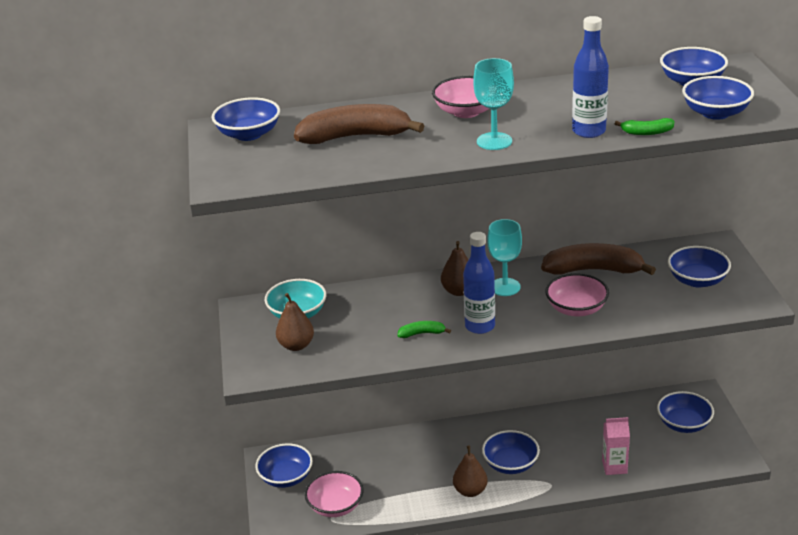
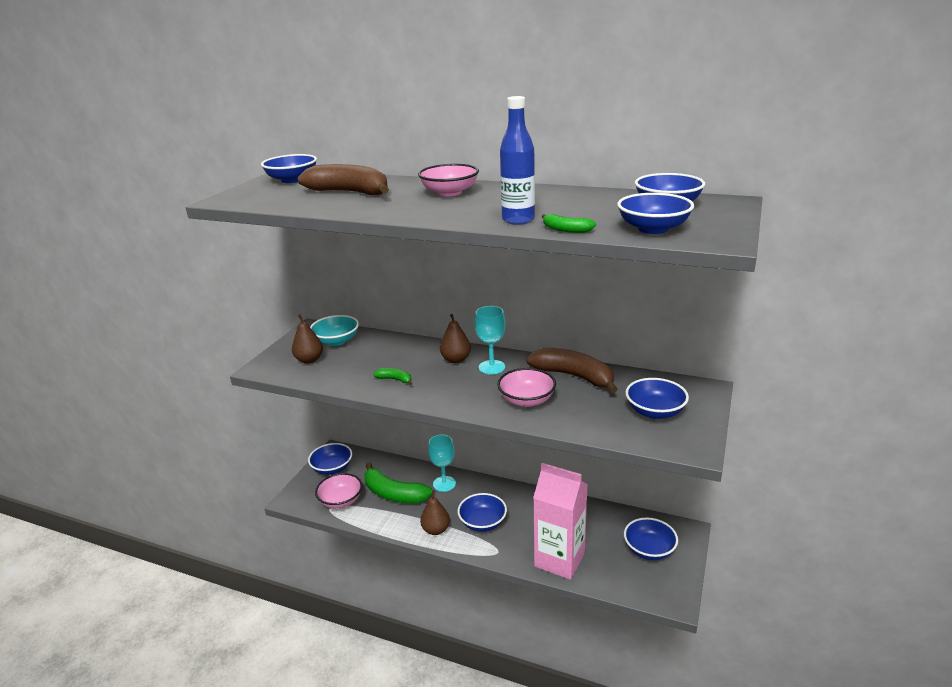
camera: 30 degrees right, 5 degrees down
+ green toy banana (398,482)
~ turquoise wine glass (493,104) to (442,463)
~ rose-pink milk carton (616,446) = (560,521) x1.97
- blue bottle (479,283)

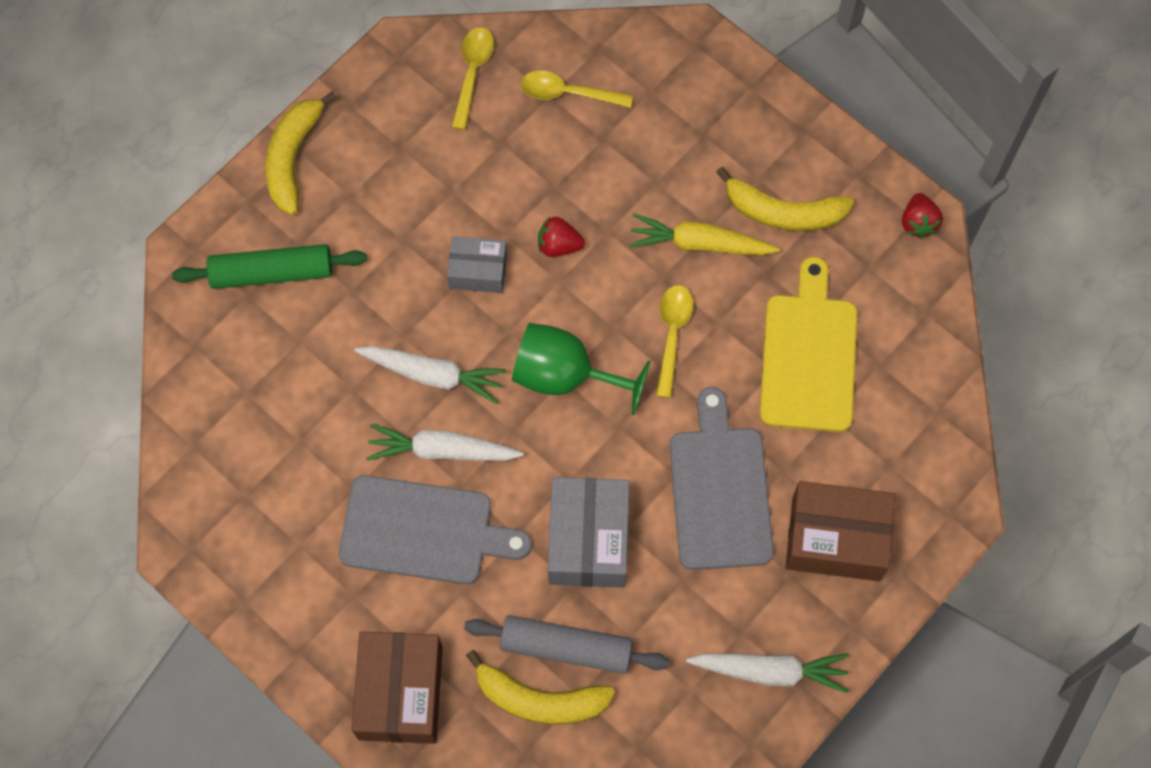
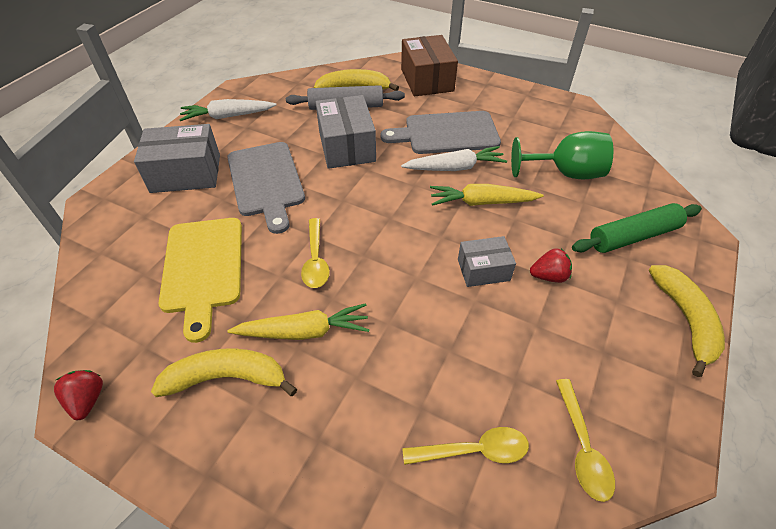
camera: 165 degrees right, 20 degrees down
~ brown box (840,531) to grey box (177,158)
~ pure white root vegetable (430,375) to yellow root vegetable (487,195)
~ green wine glass (581,369) to (562,155)
~ scarlet berry (561,237) to (551,265)

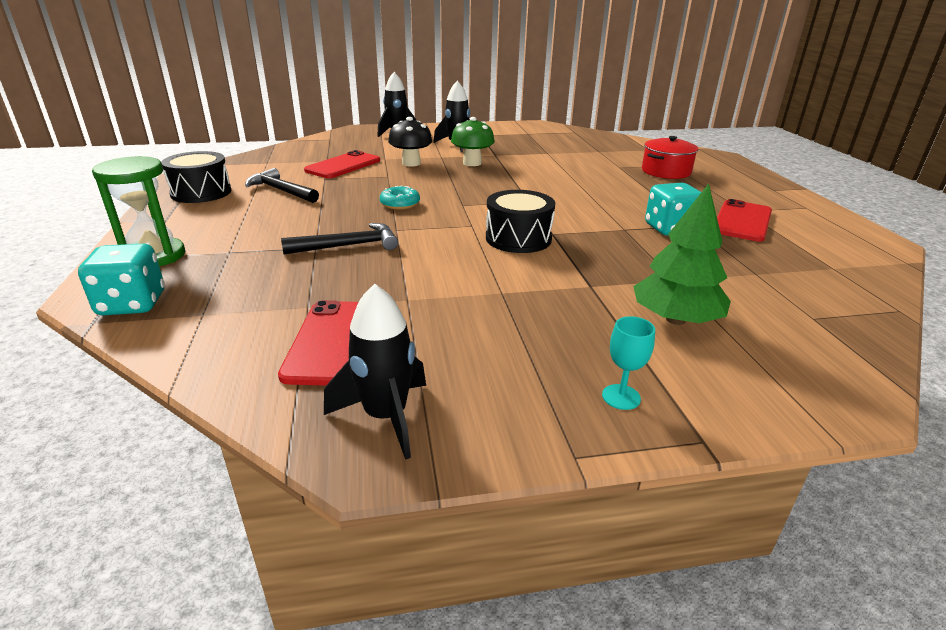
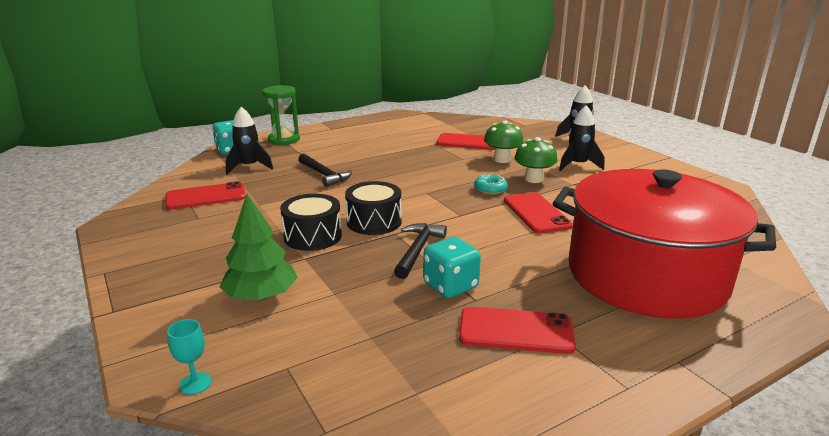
camera: 70 degrees right, 5 degrees down
~ turquoise wine glass (628,363) to (189,357)
~ ebony rocket (375,372) to (249,140)
~ ebony drum (196,177) to (311,222)
~ ebony carpenter's hammer (282,185) to (420,251)
~ turquoise doughnut (400,197) to (491,184)
~ ebony mushroom (410,142) to green mushroom (503,141)
+ scarlet mobile phone (538,212)
~ scarlet cooking pot (670,157) = (664,244) x2.43

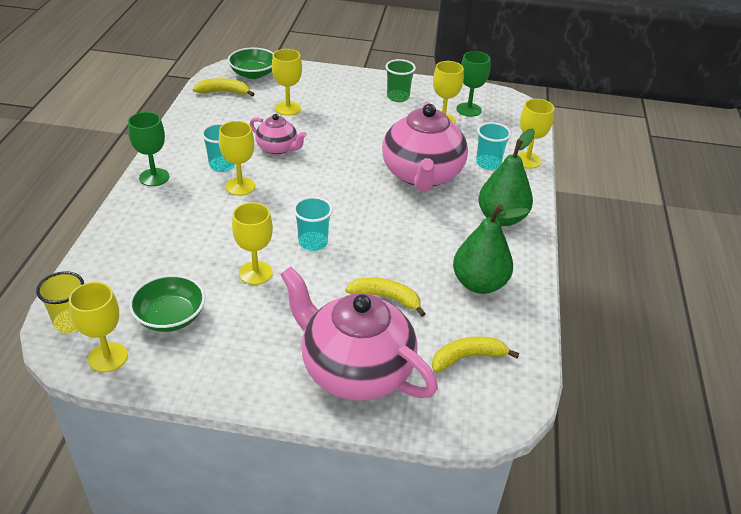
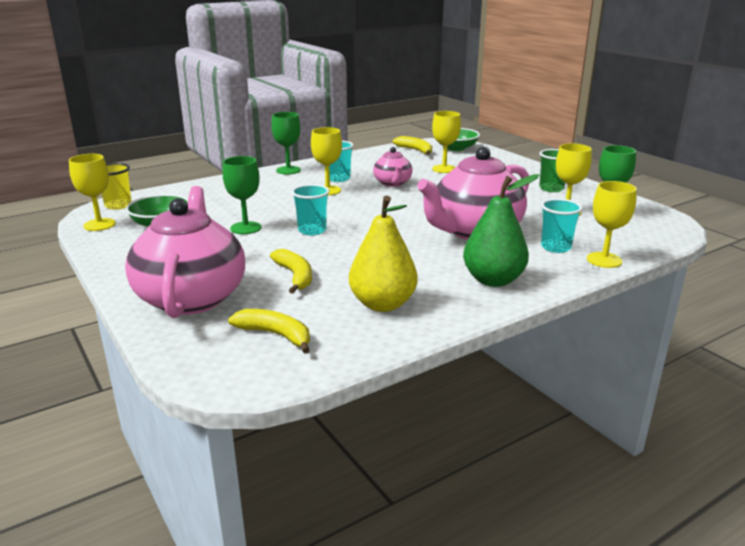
camera: 50 degrees right, 15 degrees down
~ yellow wine glass (252,243) to green wine glass (241,195)
~ green pear fruit (491,249) to yellow pear fruit (383,253)

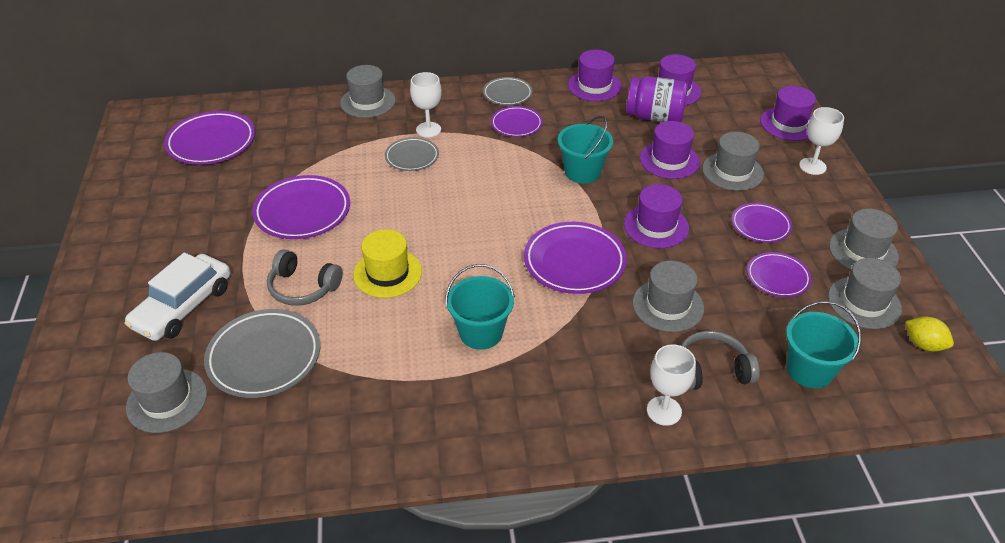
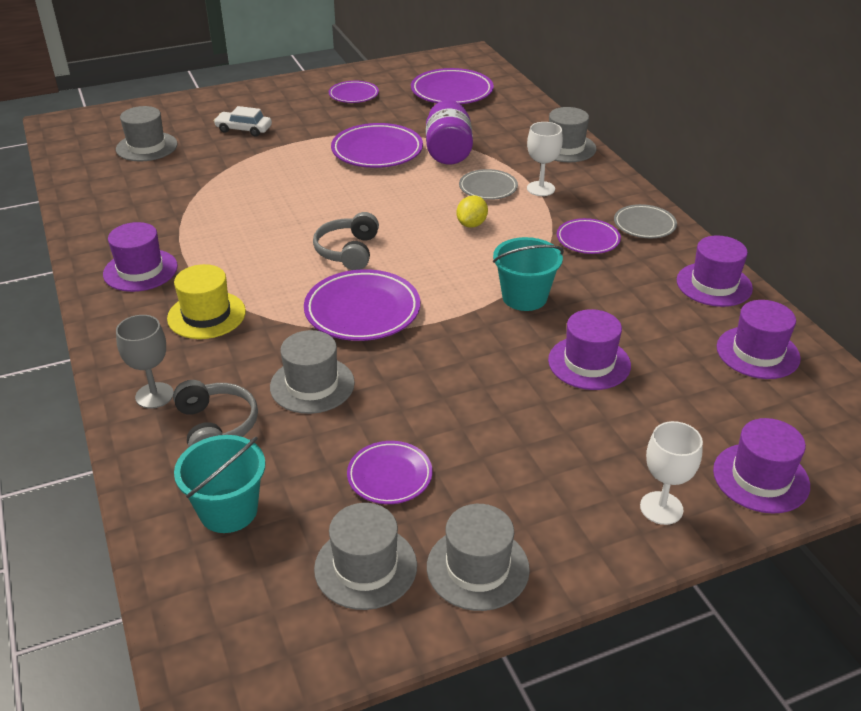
camera: 75 degrees right, 5 degrees down
~ violet tall hat (656,216) to (140,257)
~ pure white wine glass (671,385) to grey wine glass (145,362)
~ yellow tall hat (387,263) to (206,301)
~ pure white automobile (177,296) = (243,121) x0.62
~ grey headphones (305,277) to (346,241)
~ violet plate (762,223) to (354,92)
~ violet preserve jar (657,99) to (449,132)
~ yellow citrus fruit (930,334) to (472,211)
- grey plate (262,353)
- turquoise pail (480,307)
- grey tall hat (733,161)

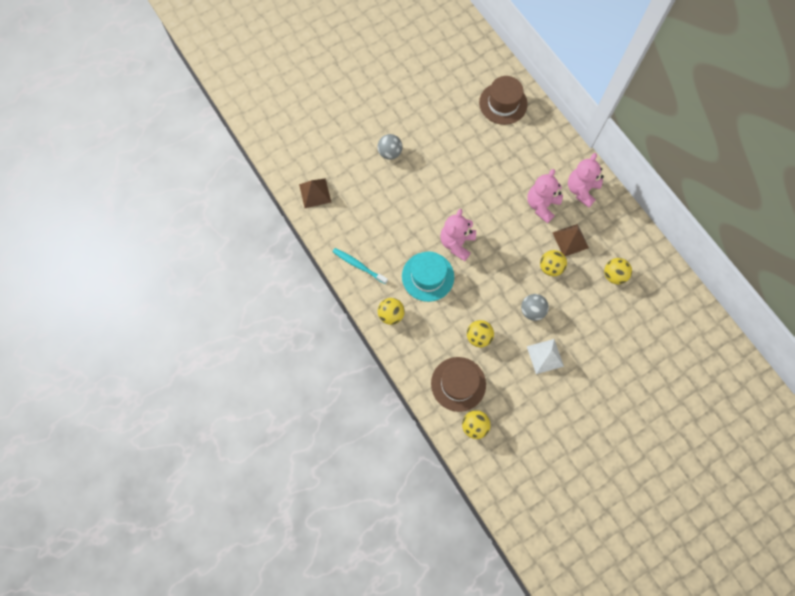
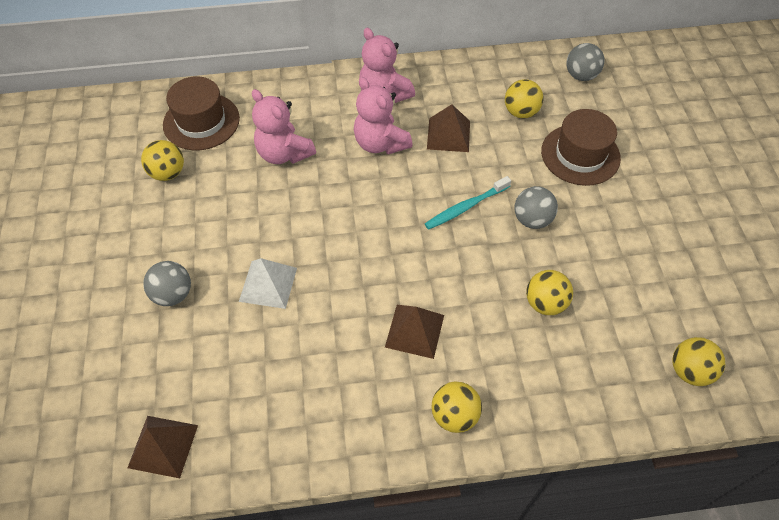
camera: 65 degrees left, 15 degrees down
~ yellow sphere (553,263) to (162,160)
~ pure white pyramid shape (545,356) to (268,283)
~ rose-pink stuffed bear (458,235) to (284,126)
~ turquoise tall hat (428,276) to brown pyramid shape (414,332)
~ turquoise toothbrush (360,266) to (468,203)
~ brown tall hat (458,384) to (581,147)
+ grey sphere (586,62)

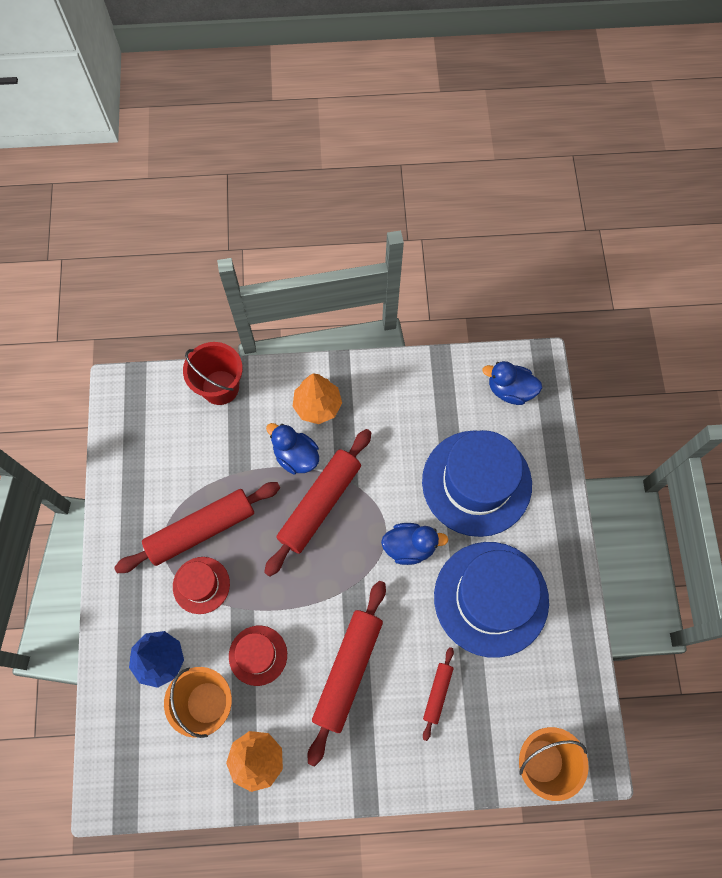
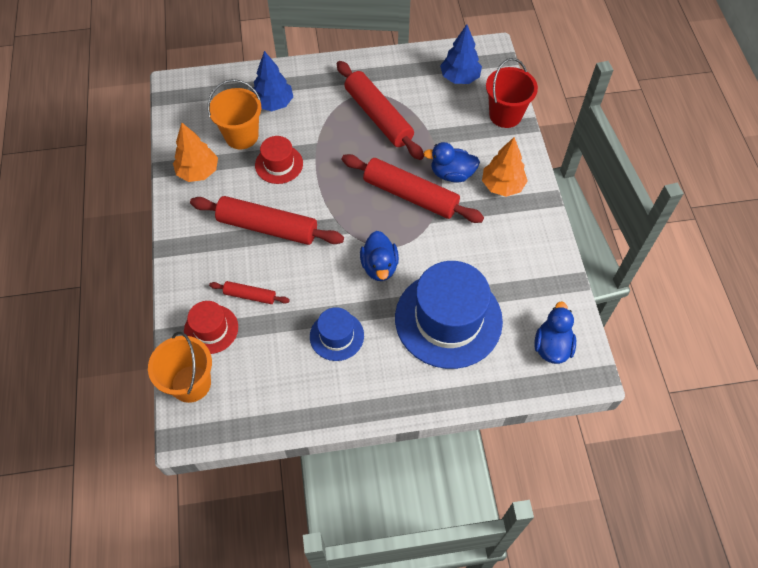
camera: 85 degrees right, 10 degrees down
~ scarlet tall hat (201,585) to (211,327)
~ blue tall hat (491,600) = (337,334) x0.50
~ blue toy duck (292,448) = (451,162) 120 degrees counterclockwise
+ blue tree (461,54)

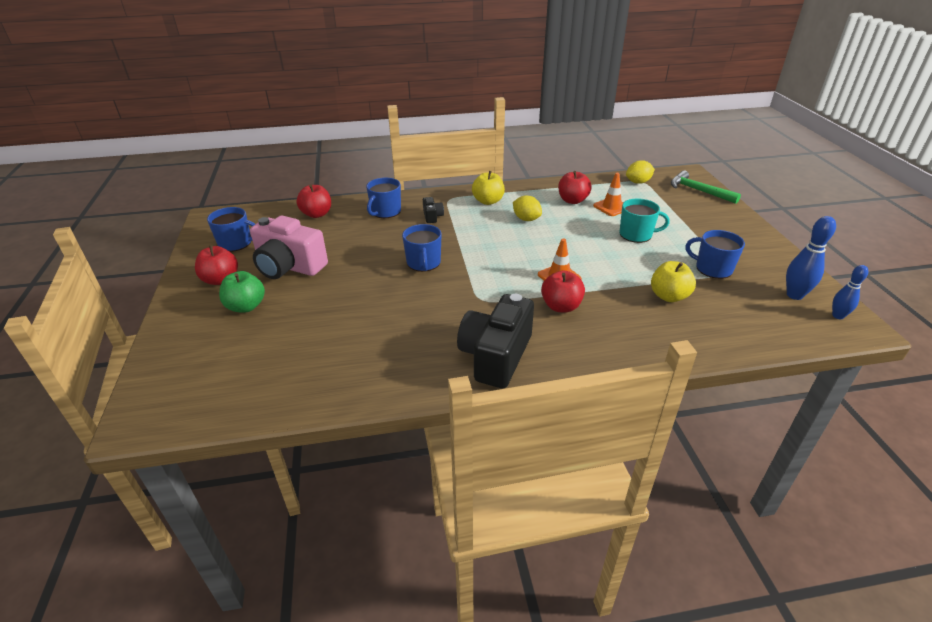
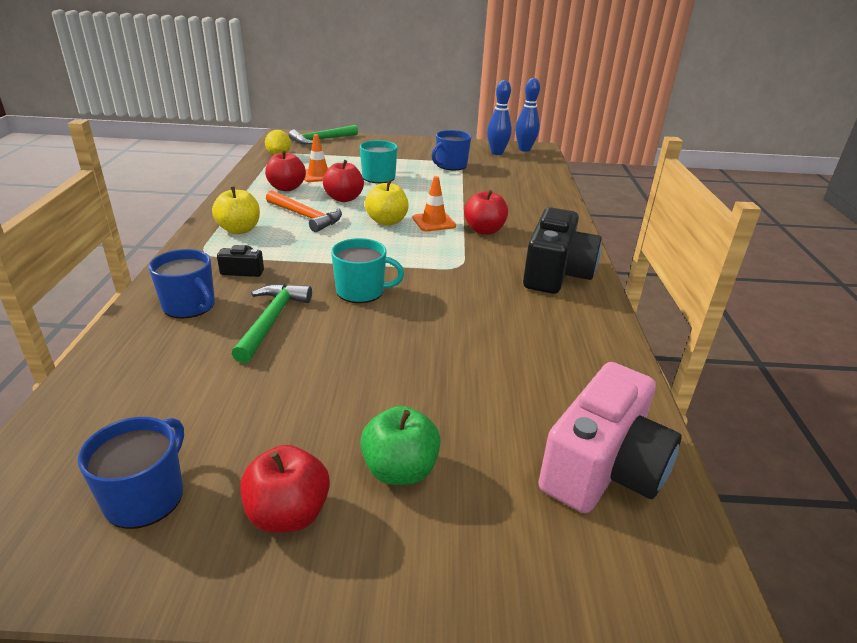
camera: 80 degrees left, 5 degrees down
+ green carpenter's hammer (272,323)
~ yellow citrus fruit (527,208) to orange-coloured carpenter's hammer (304,211)
~ scarlet toy apple (313,201) to (343,181)
~ blue mug (422,248) to turquoise mug (367,270)
~ yellow toy apple (673,281) to (387,203)
~ blue skittle (850,292) = (528,115) x1.53
~ ebony photo camera (495,341) = (562,250) 105 degrees counterclockwise
~ rose-pink photo camera (289,247) to (609,437)

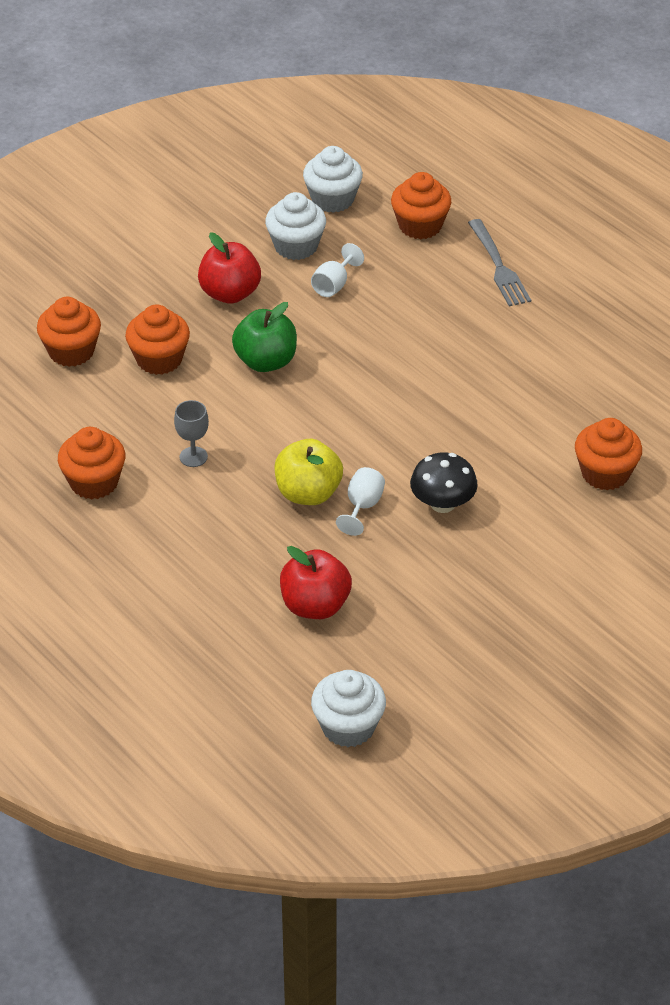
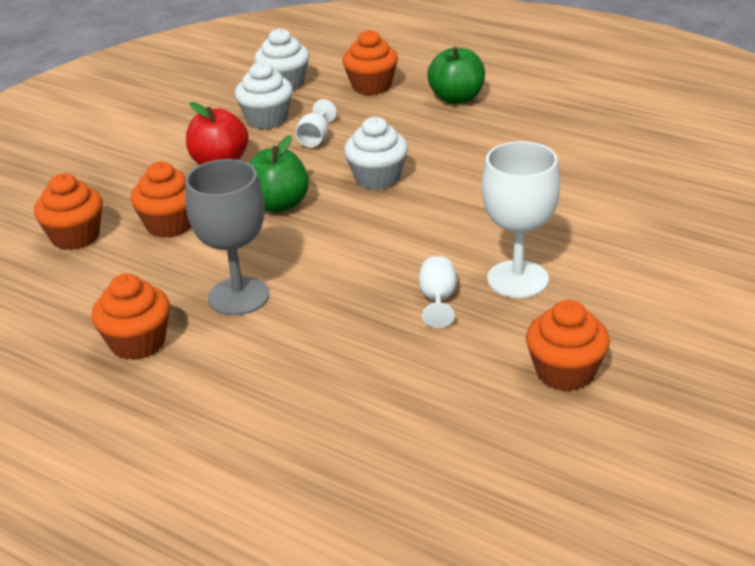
camera: 15 degrees left, 10 degrees down
~ grey wine glass (191,433) = (227,237) x1.99
~ pure white cupcake (348,708) to (376,153)
~ grey dinner fork (499,262) to green toy apple (456,75)
~ ebony mushroom (444,483) to pure white wine glass (521,219)
~ orange-coloured cupcake (608,454) to (568,345)
- yellow toy apple (309,472)
- scarlet toy apple (316,582)

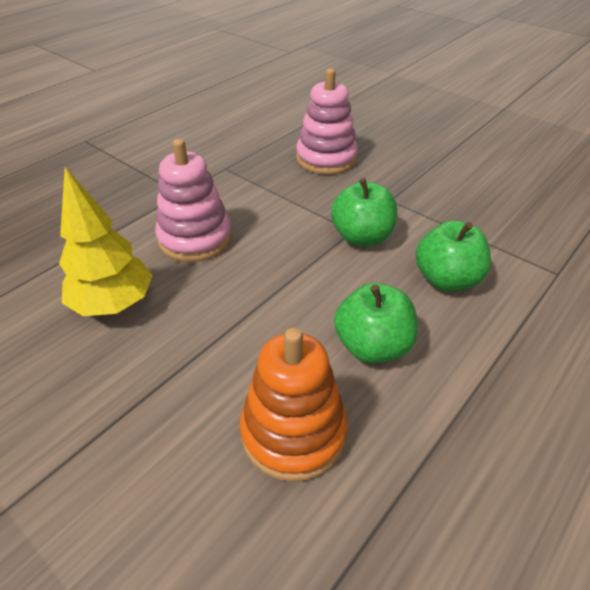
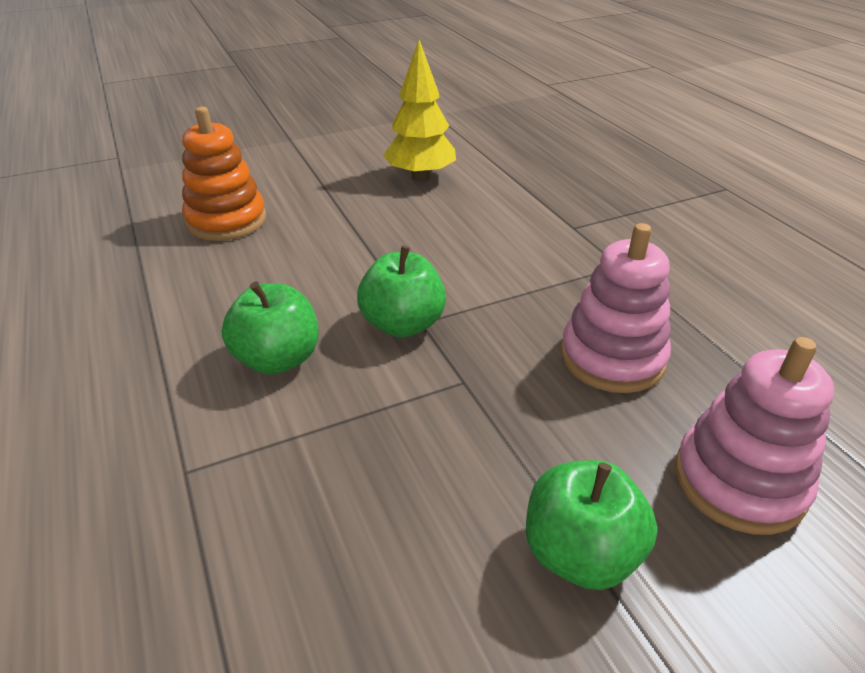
camera: 115 degrees right, 5 degrees down
~ green toy apple (376,323) to (592,525)
~ rose-pink stacking rings (193,200) to (754,436)

